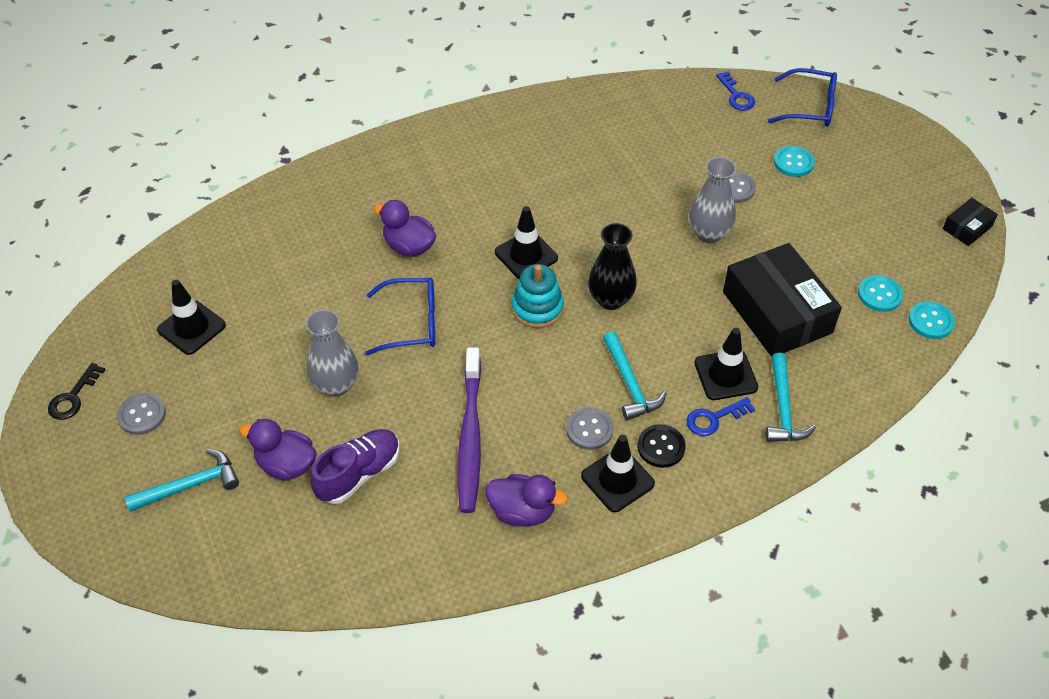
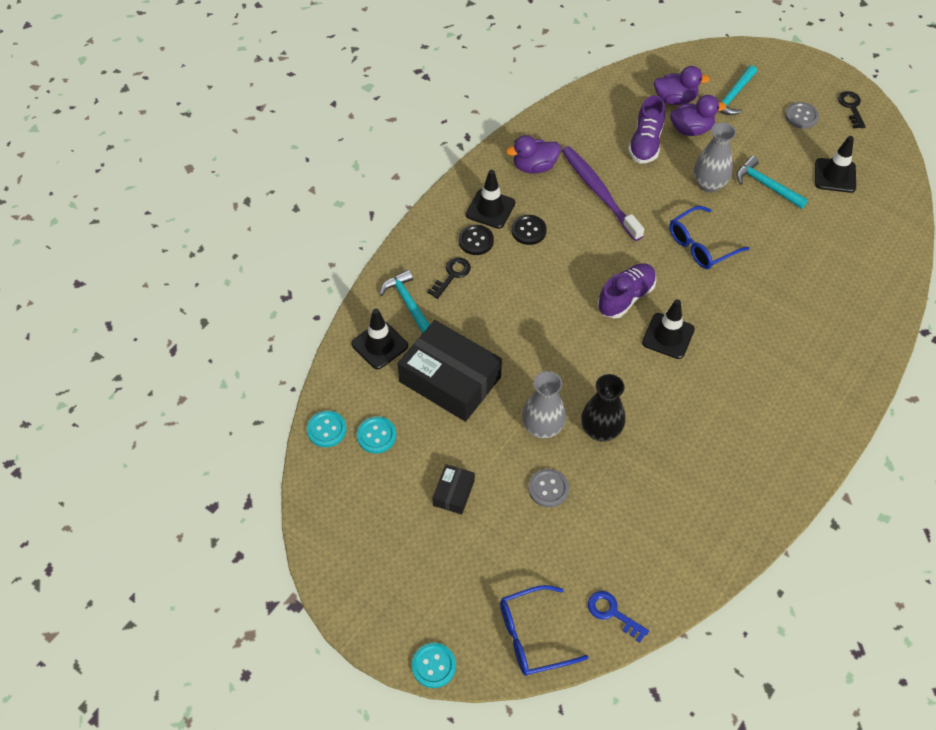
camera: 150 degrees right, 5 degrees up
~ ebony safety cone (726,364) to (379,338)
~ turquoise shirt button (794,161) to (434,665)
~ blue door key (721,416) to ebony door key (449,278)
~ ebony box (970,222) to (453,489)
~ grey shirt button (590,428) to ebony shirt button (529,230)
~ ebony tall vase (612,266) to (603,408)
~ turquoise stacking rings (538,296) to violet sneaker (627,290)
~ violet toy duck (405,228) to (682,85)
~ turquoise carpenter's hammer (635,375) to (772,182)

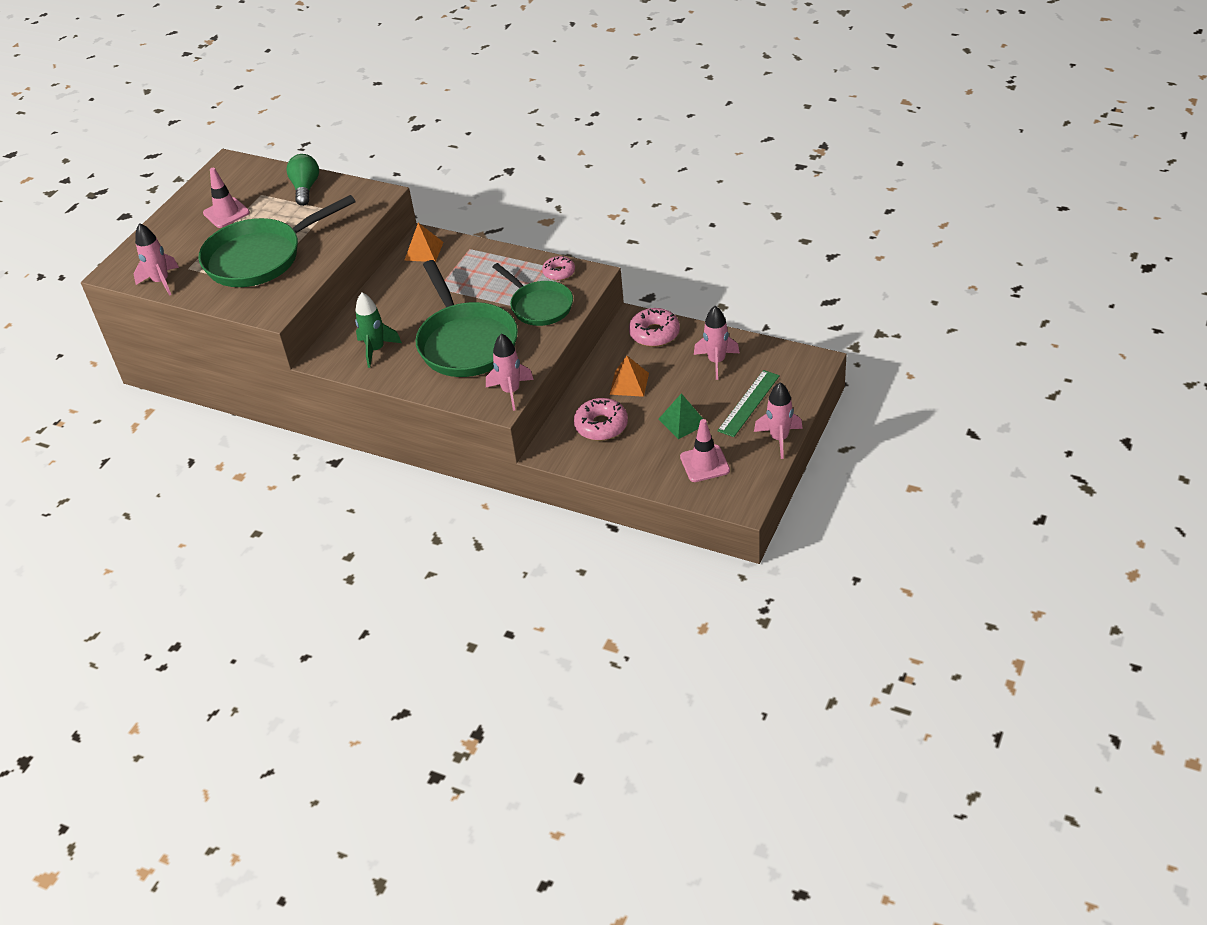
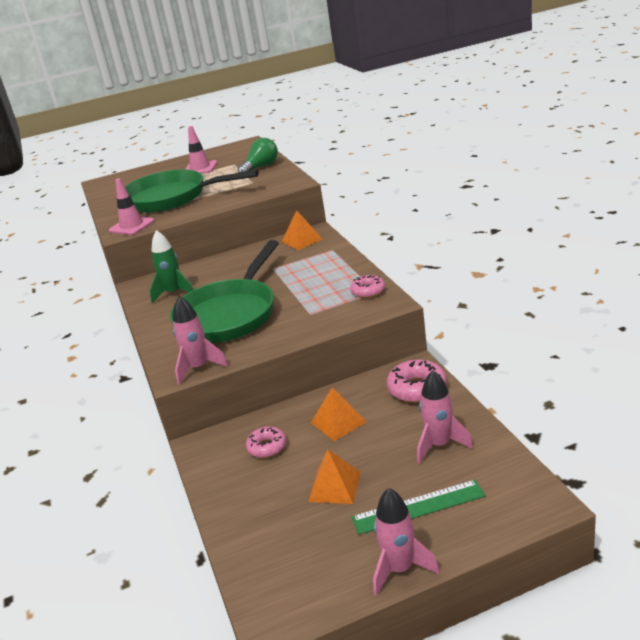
camera: 45 degrees right, 15 degrees down
~ rose-pink safety cone (705,450) to (131,206)
~ rose-pink doughnut (601,419) = (266,442) x0.65
~ green pyramid shape (680,416) to orange-coloured pyramid shape (334,476)
- rose-pink rocket (156,259)
- green pan (533,294)

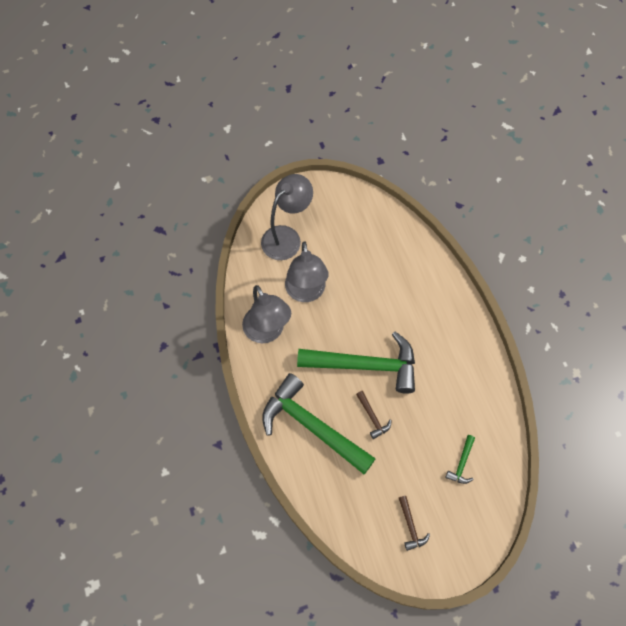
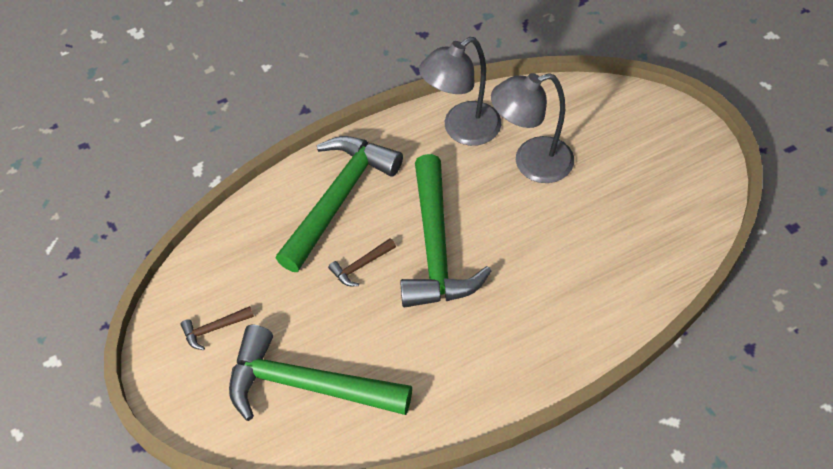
camera: 85 degrees right, 10 degrees down
~ green carpenter's hammer (460,459) = (320,373) x2.48
- grey reading lamp (287,217)

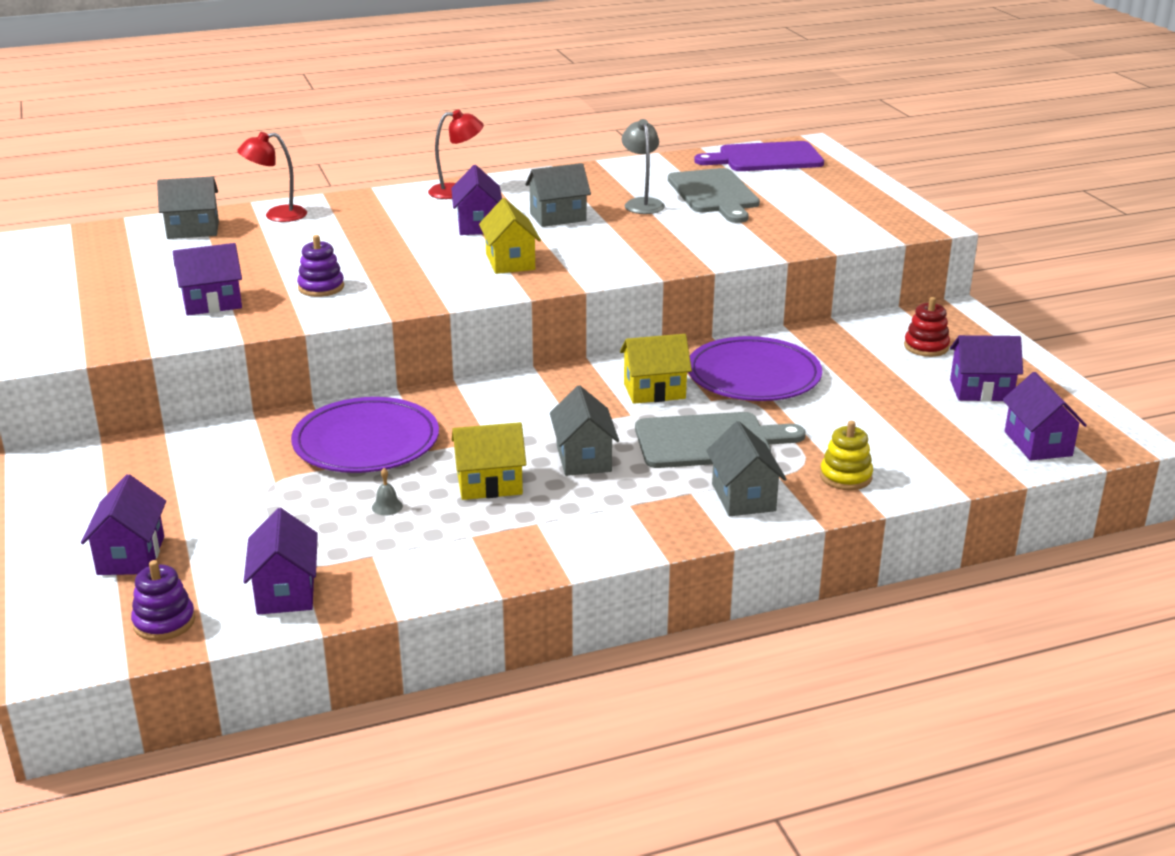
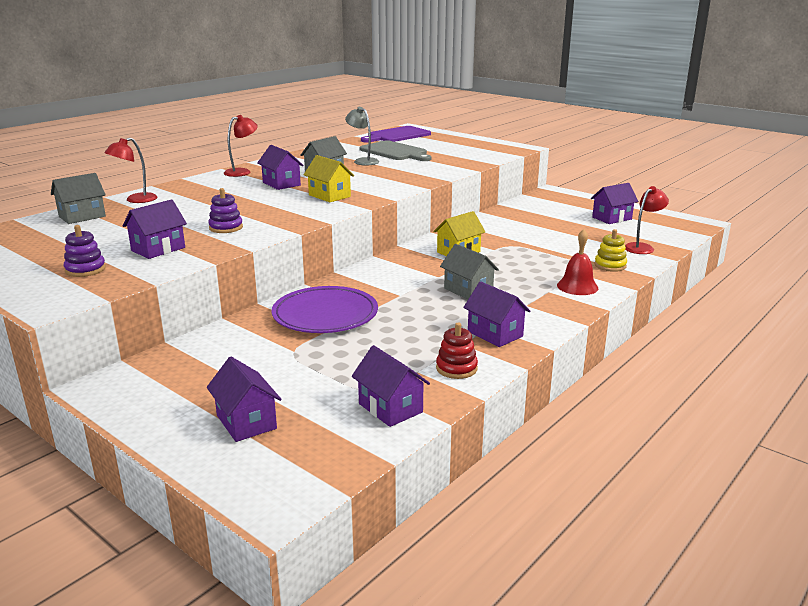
camera: 30 degrees left, 5 degrees down
~ violet stacking rings (163,600) to (85,251)
~ scarlet stacking rings (927,327) to (457,351)
~ violet cottage (1044,416) to (496,314)
~ grey cottage (746,468) to scarlet school bell (577,262)
+ scarlet reading lamp (647,220)
- grey school bell (387,492)
- yellow cottage (489,461)
- grey bread board (720,440)
- violet plate (755,368)

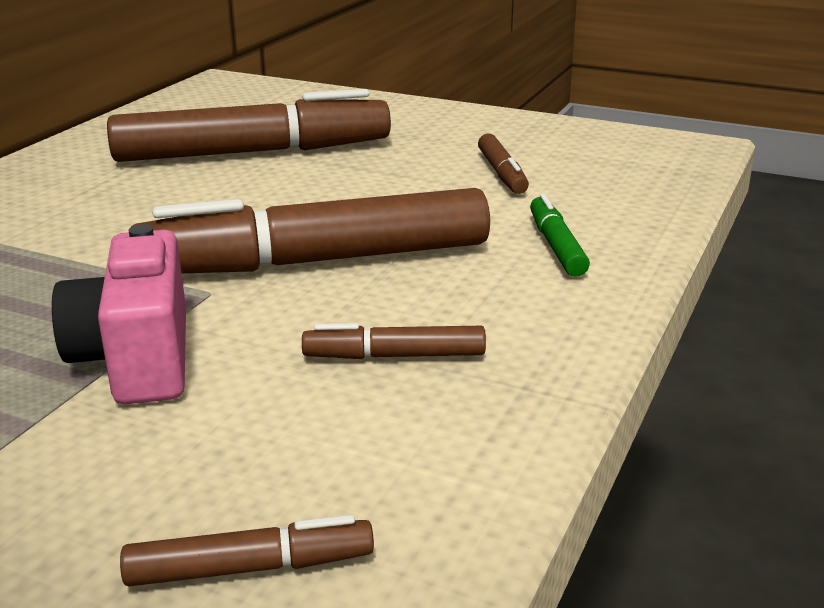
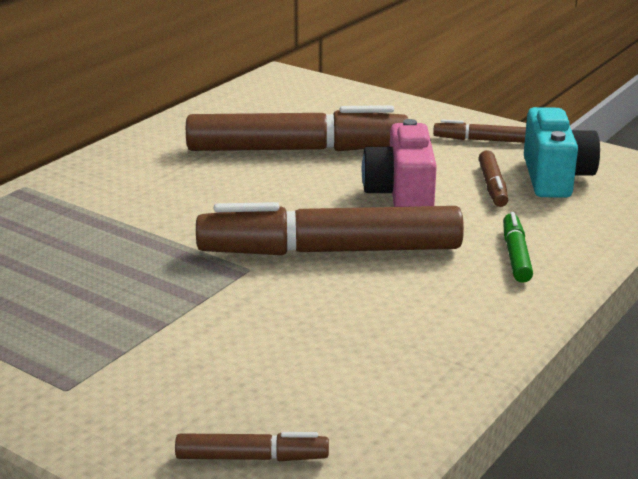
camera: 10 degrees right, 0 degrees up
~ rose-pink photo camera (119,314) to (399,163)
~ brown felt pen (394,341) to (479,131)
+ turquoise photo camera (562,152)

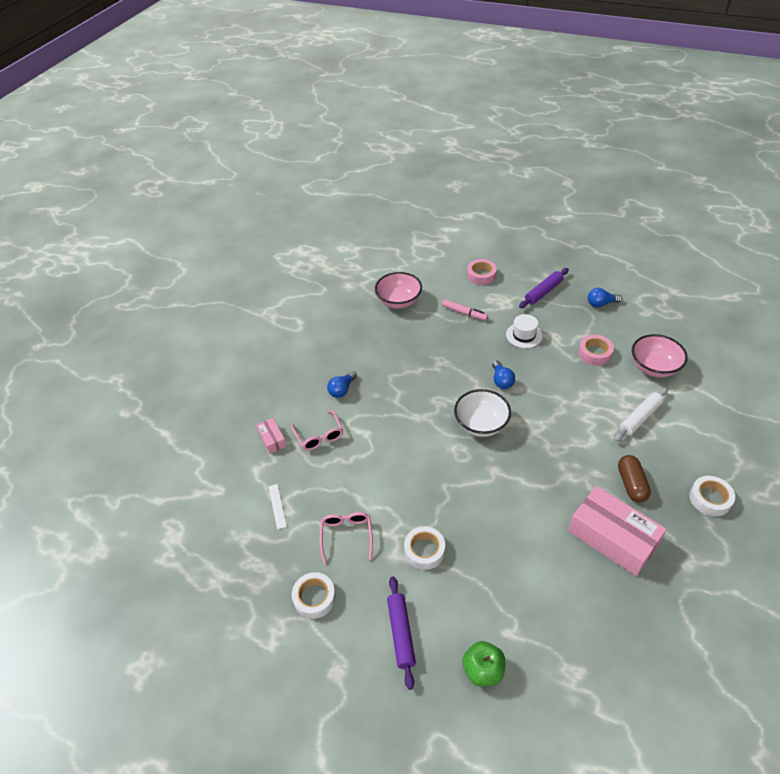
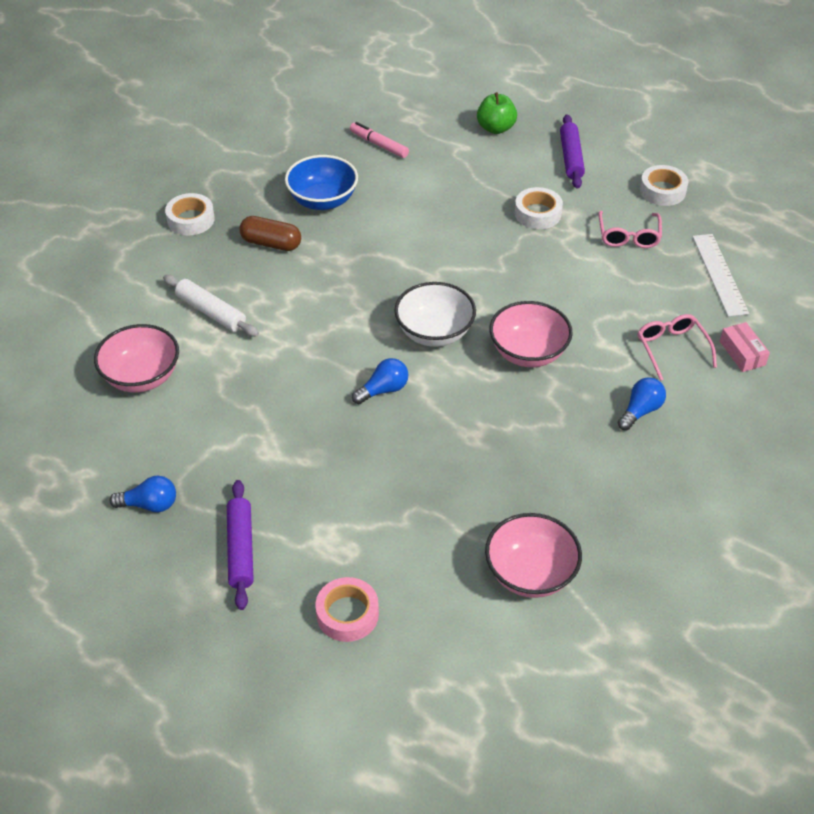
camera: 175 degrees left, 0 degrees up
~ pure white dough roller (641,414) = (211,306) 75 degrees clockwise
~ violet dough roller (544,288) = (240,545) 60 degrees counterclockwise
~ brown pill (634,478) = (270,233) 75 degrees counterclockwise
~ rose-pink box (617,531) to blue deep dish (321,182)
~ rose-pink felt pen (465,310) to (379,140)
~ blue light bulb (503,374) = (380,381) 60 degrees clockwise
+ rose-pink deep dish (531,334)
~ pure white measuring stick (277,506) = (720,275) x1.77
- pure white tall hat (524,331)
- rose-pink roll of tape (596,350)

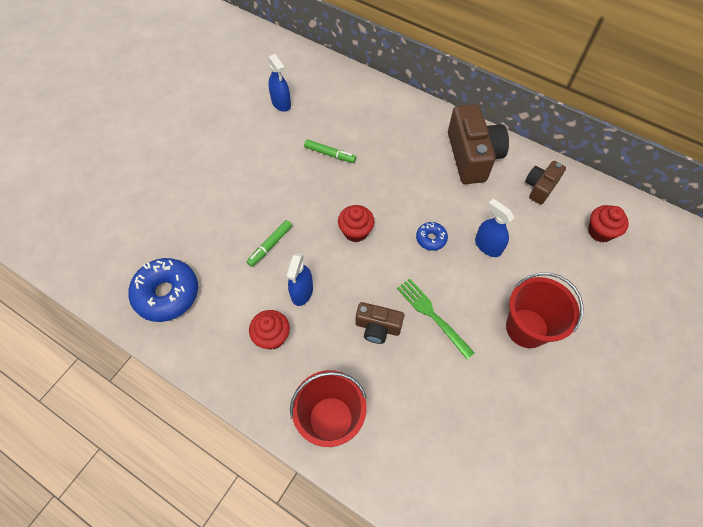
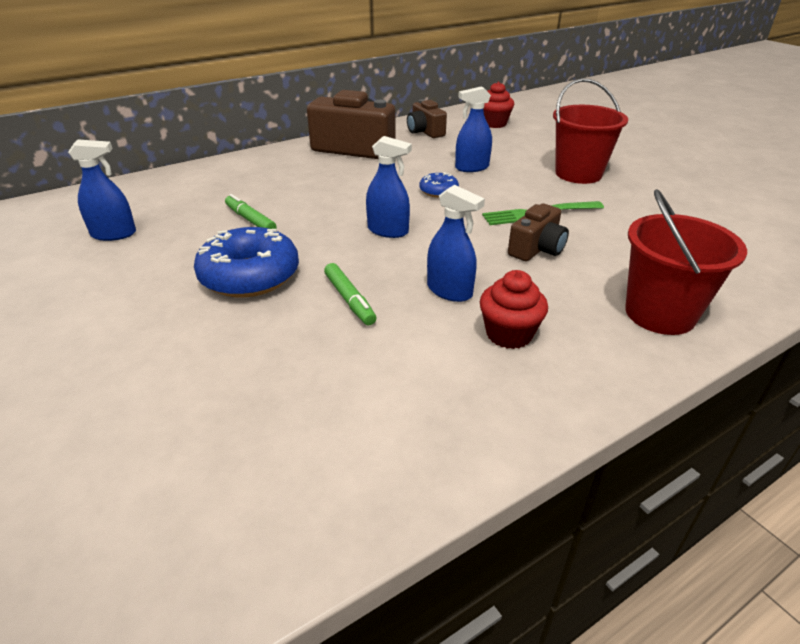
camera: 65 degrees left, 25 degrees down
~ blue doughnut (163,290) to (246,262)
~ green felt pen (330,151) = (250,211) 90 degrees counterclockwise
~ scarlet cupcake (356,223) to blue spray cleaner (389,187)

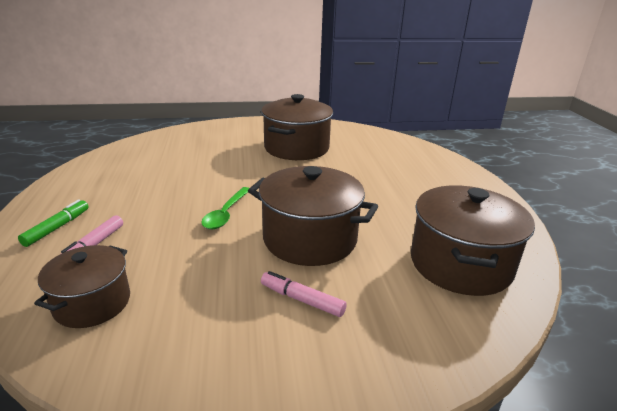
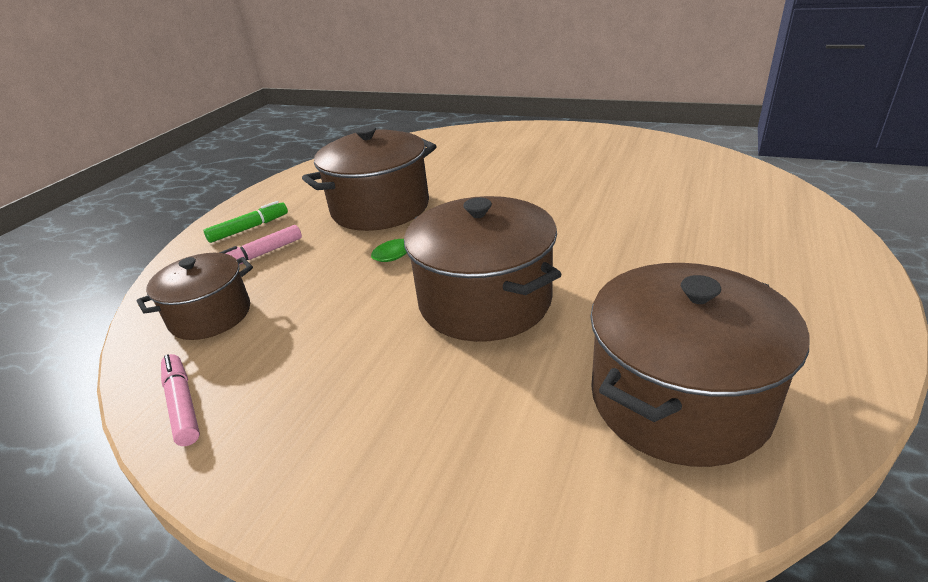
camera: 35 degrees right, 5 degrees up
~ rose-pink felt pen (304,294) to (180,400)
~ brown cooking pot (297,127) to (369,178)

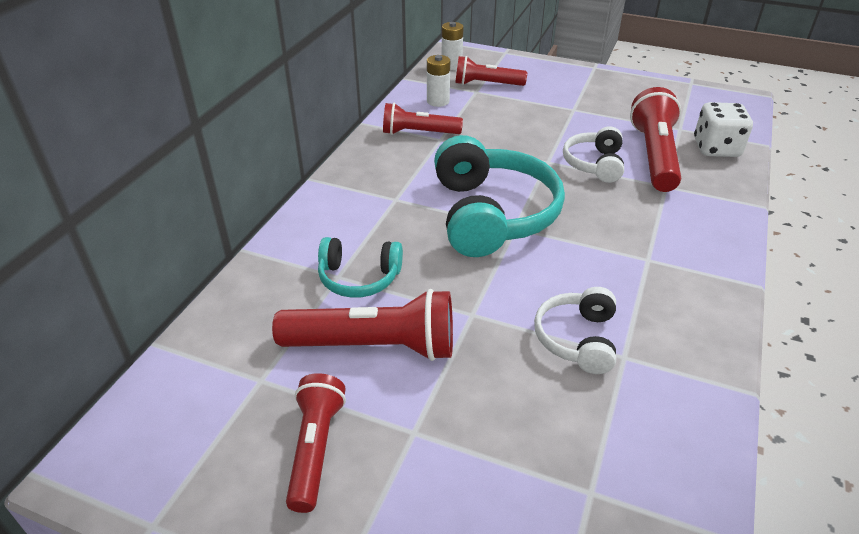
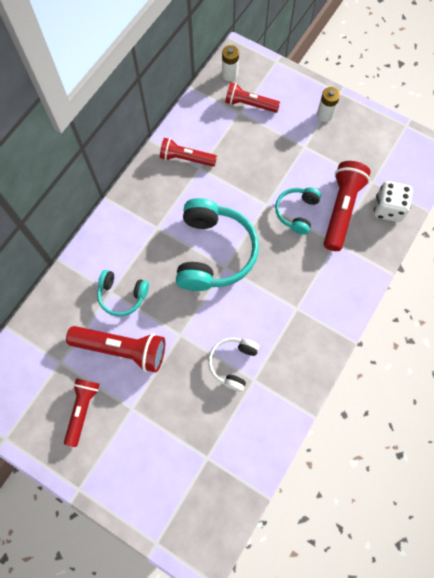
camera: 10 degrees right, 30 degrees up
~ pure white headphones (593,154) to turquoise headphones (298,211)
~ pure white power cell (438,81) to (328,104)

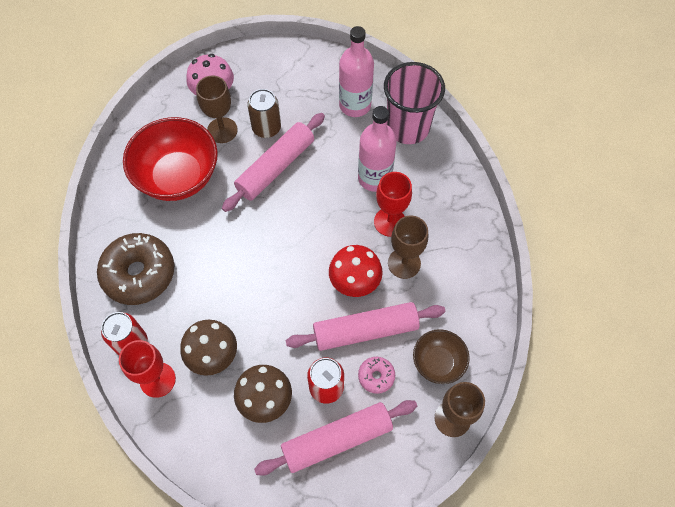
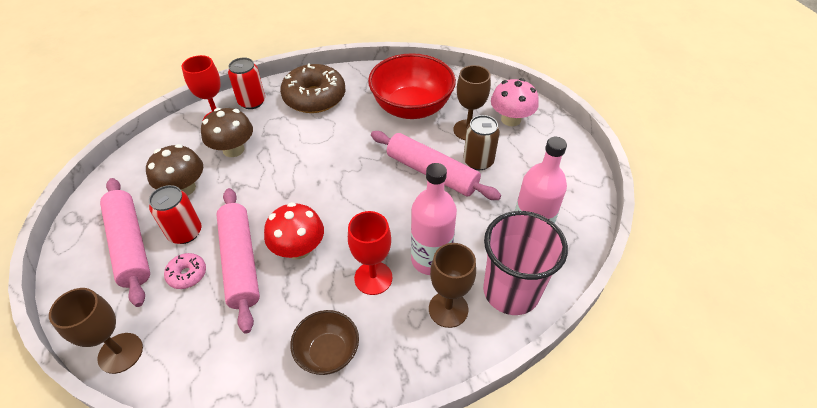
camera: 85 degrees right, 15 degrees down
~ brown deep dish (441,356) to (324,342)
~ brown wine glass (408,247) to (452,285)

